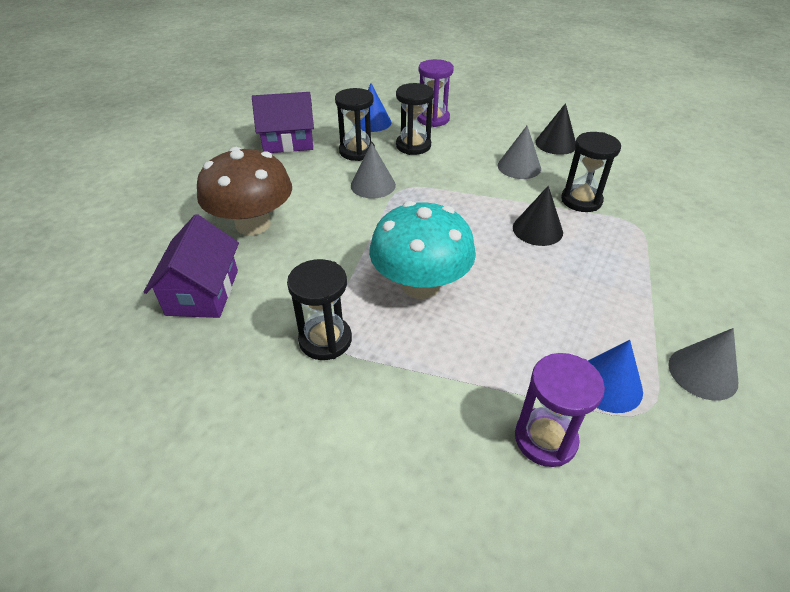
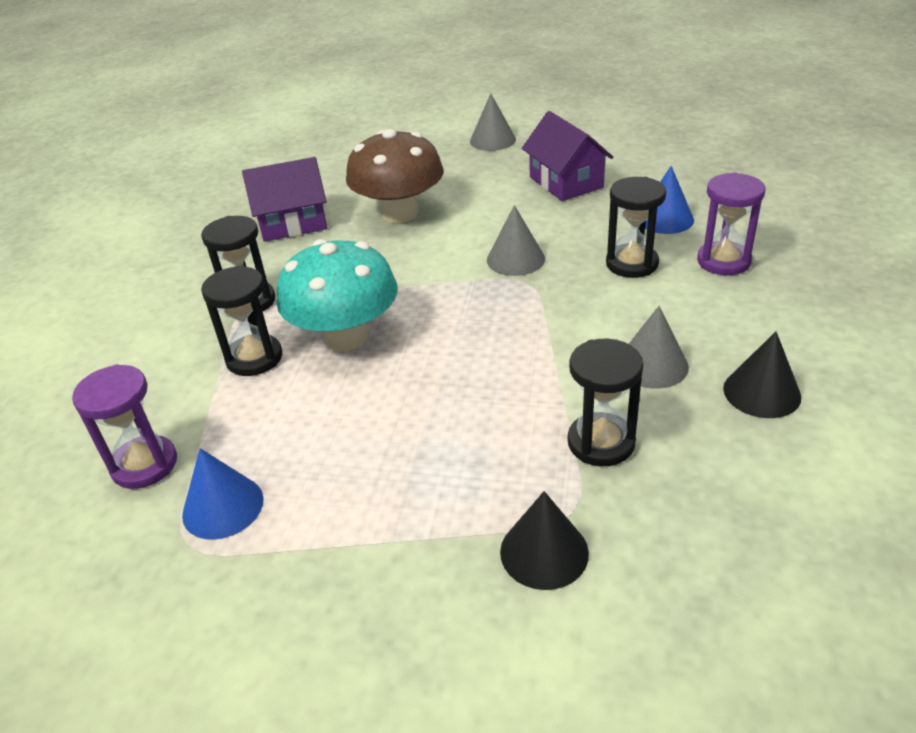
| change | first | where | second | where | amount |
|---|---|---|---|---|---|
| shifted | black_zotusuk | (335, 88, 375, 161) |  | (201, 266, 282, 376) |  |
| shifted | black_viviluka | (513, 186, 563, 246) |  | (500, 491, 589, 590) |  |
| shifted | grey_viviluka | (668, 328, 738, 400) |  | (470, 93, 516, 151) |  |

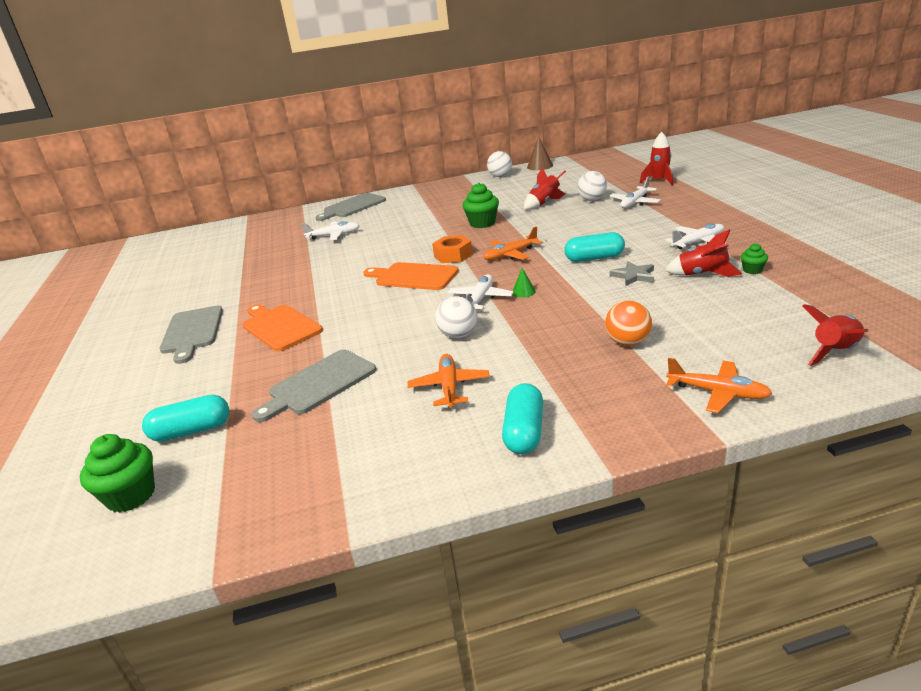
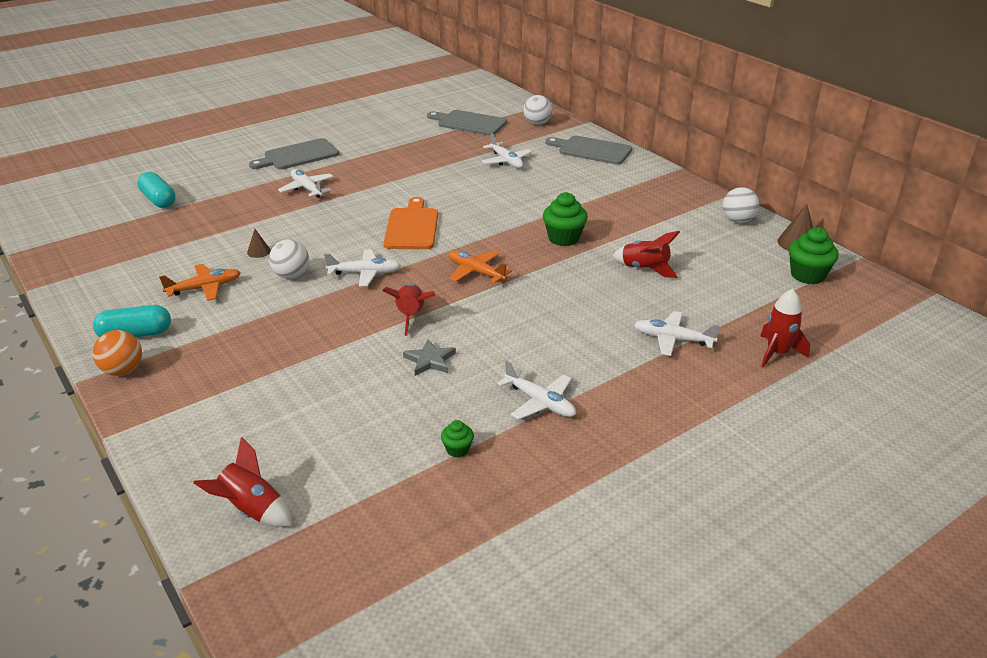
| change | first | where | second | where | amount |
|---|---|---|---|---|---|
| shifted | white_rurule | (577, 171, 607, 201) |  | (523, 95, 552, 125) |  |
| shifted | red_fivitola | (665, 229, 742, 277) |  | (382, 283, 435, 336) |  |
| gone | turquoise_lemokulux | (564, 232, 625, 262) |  |  |  |
| gone | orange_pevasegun | (432, 235, 473, 263) |  |  |  |
| gone | green_viviluka | (513, 268, 536, 298) |  |  |  |
| shifted | orange_rurule | (605, 301, 652, 346) |  | (92, 330, 142, 376) |  |
| swapped | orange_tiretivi | (242, 304, 323, 351) | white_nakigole | (278, 169, 334, 198) |  |
| shifted | grey_tiretivi | (252, 350, 376, 422) |  | (427, 110, 507, 136) |  |
| gone | orange_nakigole | (666, 358, 772, 413) |  |  |  |
| shifted | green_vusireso | (80, 434, 155, 513) |  | (789, 227, 839, 284) |  |
| new |  |  | brown_viviluka | (247, 229, 271, 258) |  |

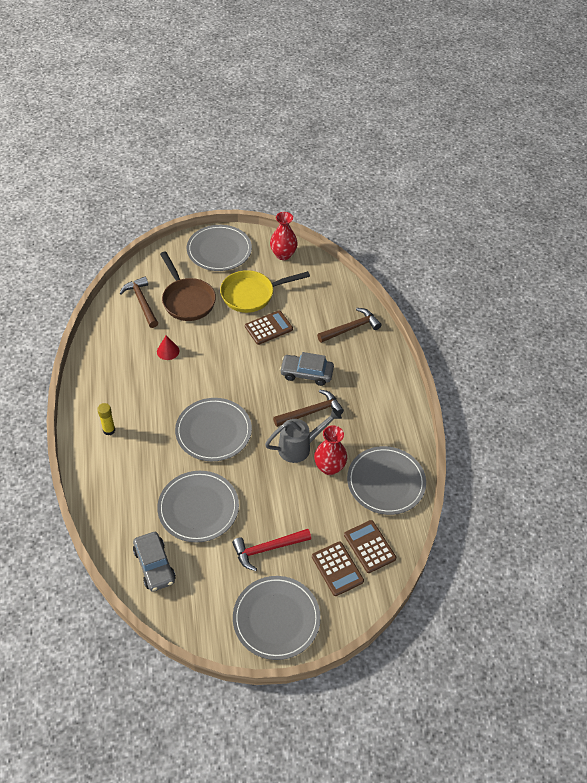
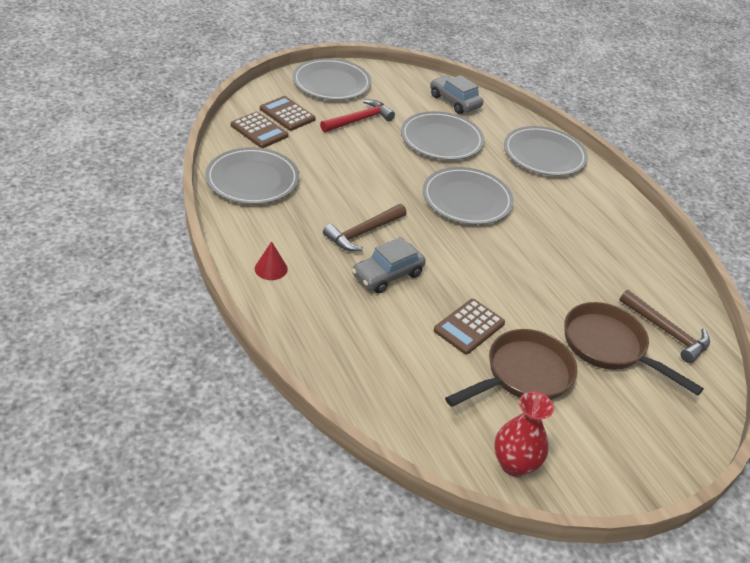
| change | first | where | second | where | amount |
|---|---|---|---|---|---|
| shifted | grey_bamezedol | (187, 225, 252, 271) |  | (504, 126, 588, 176) |  |
| repainted | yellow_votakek | (220, 270, 310, 313) | brown_votakek | (445, 329, 577, 407) |  |
| gone | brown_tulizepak | (317, 308, 381, 343) |  |  |  |
| shifted | red_viviluka | (157, 335, 179, 360) |  | (255, 241, 288, 280) |  |
| rotated | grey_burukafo | (280, 352, 334, 386) |  | (352, 237, 426, 293) | 150 degrees clockwise |
| gone | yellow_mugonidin | (97, 403, 115, 436) |  |  |  |
| gone | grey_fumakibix | (265, 408, 342, 463) |  |  |  |
| gone | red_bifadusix | (314, 425, 347, 475) |  |  |  |

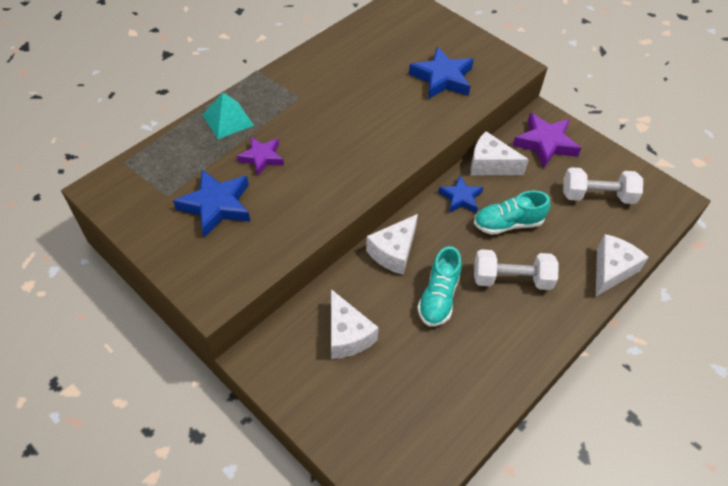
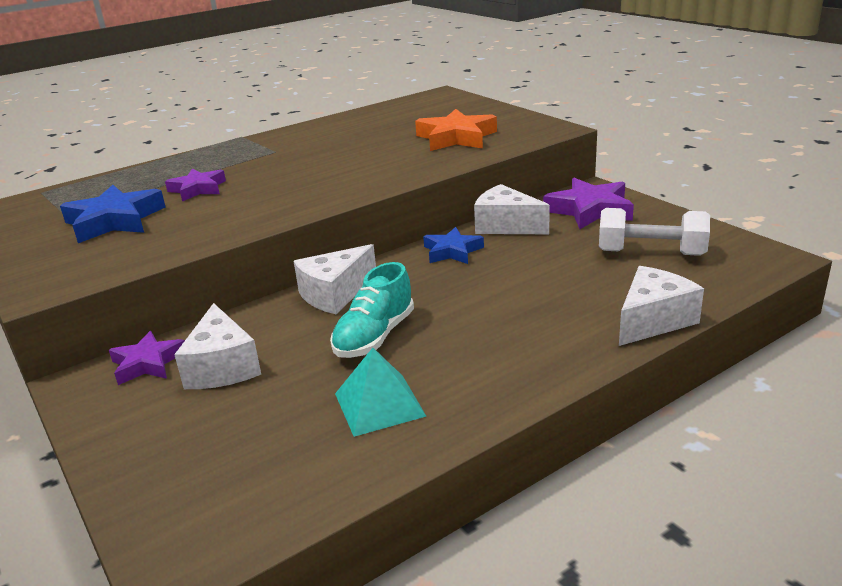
| change | first | where | second | where | amount |
|---|---|---|---|---|---|
| repainted | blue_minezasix | (409, 47, 474, 99) | orange_minezasix | (415, 109, 497, 151) |  |
| shifted | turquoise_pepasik | (202, 93, 254, 139) |  | (335, 348, 426, 437) |  |
| gone | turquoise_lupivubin | (474, 191, 550, 235) |  |  |  |
| gone | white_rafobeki | (474, 249, 559, 290) |  |  |  |
| new |  |  | purple_minezasix | (109, 331, 185, 385) |  |

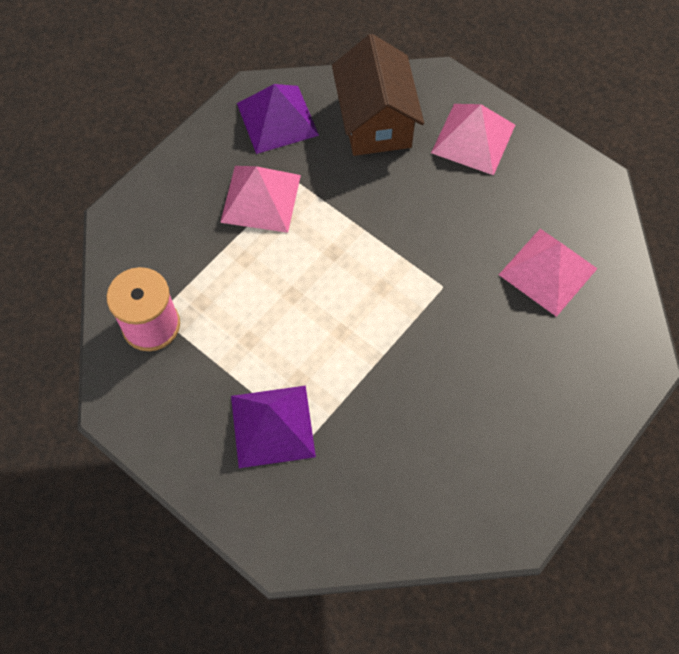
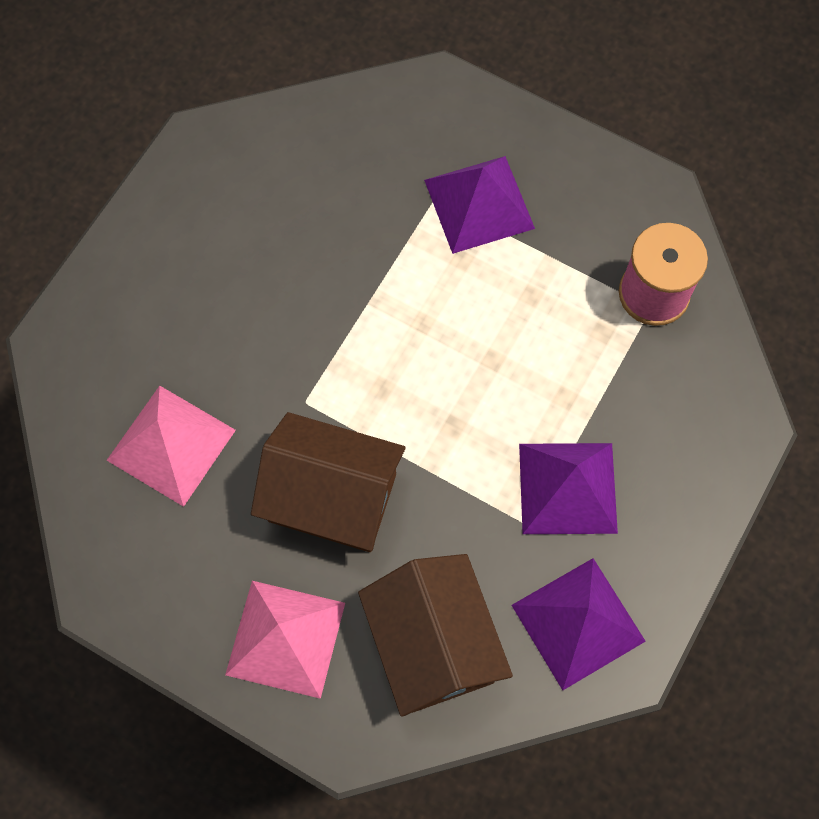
| change | first | where | second | where | amount |
|---|---|---|---|---|---|
| repainted | pink_pepasik | (220, 166, 301, 233) | purple_pepasik | (519, 443, 618, 534) |  |
| new |  |  | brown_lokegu | (251, 412, 405, 552) |  |

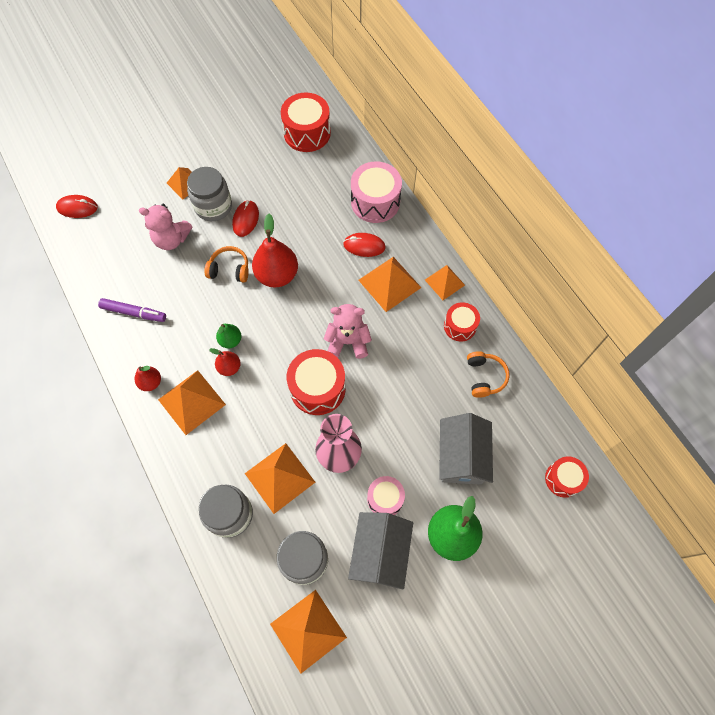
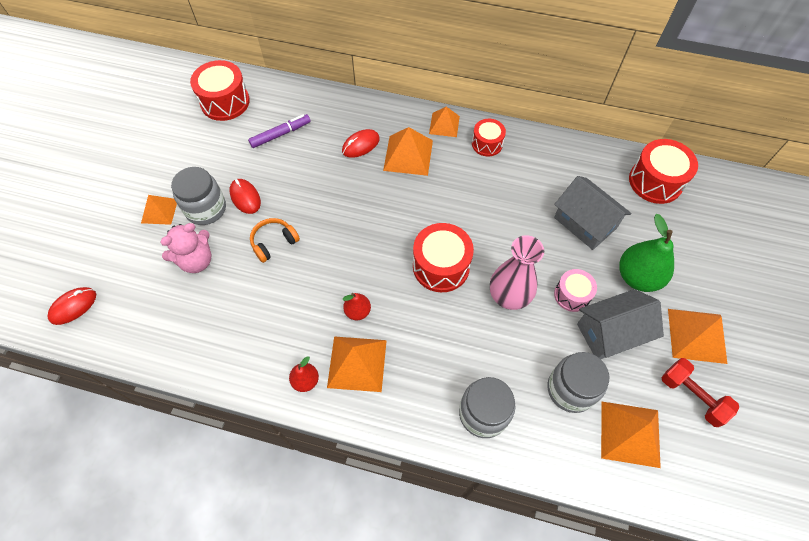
| change | first | where | second | where | amount |
|---|---|---|---|---|---|
| gone | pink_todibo | (351, 162, 402, 223) |  |  |  |
| gone | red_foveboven | (252, 214, 298, 288) |  |  |  |
| shifted | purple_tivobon | (98, 298, 166, 322) |  | (248, 114, 310, 148) |  |
| gone | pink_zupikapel | (324, 304, 372, 359) |  |  |  |
| gone | green_foveboven | (216, 324, 241, 348) |  |  |  |
| gone | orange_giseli | (467, 351, 509, 398) |  |  |  |
| shifted | orange_pepasik | (245, 443, 315, 514) |  | (668, 309, 727, 364) |  |
| scaled | red_todibo | (545, 456, 589, 498) |  | (629, 139, 698, 204) | x1.64 |
| rotated | grey_lokegu | (348, 512, 413, 589) |  | (577, 289, 664, 359) | 75 degrees counterclockwise |
| new |  |  | red_rafobeki | (662, 358, 739, 427) |  |

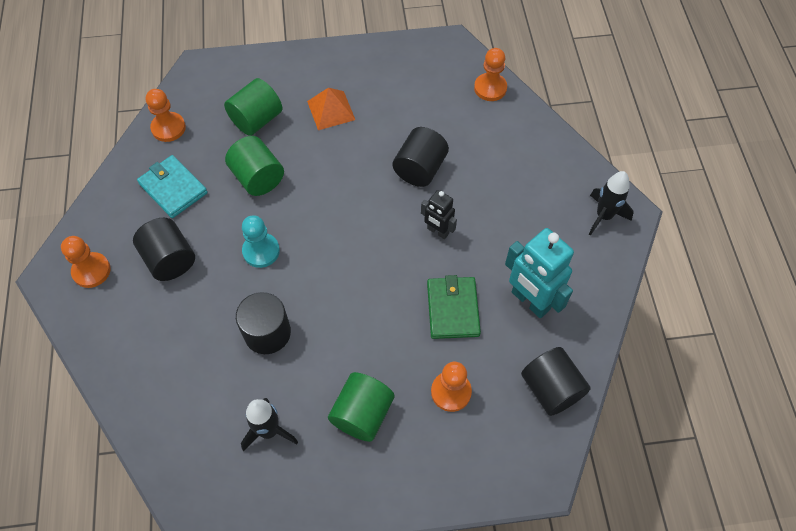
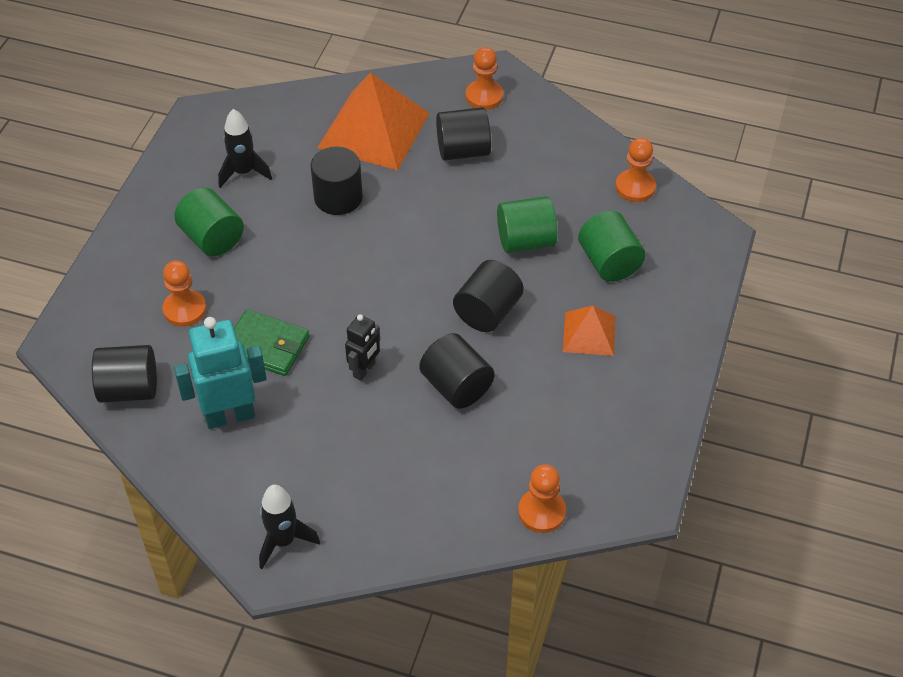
| change | first | where | second | where | amount |
|---|---|---|---|---|---|
| gone | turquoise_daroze | (137, 155, 208, 218) |  |  |  |
| rotated | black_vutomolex | (421, 190, 457, 239) |  | (345, 314, 380, 380) | 150 degrees clockwise |
| gone | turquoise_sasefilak | (242, 215, 280, 268) |  |  |  |
| new |  |  | orange_pepasik | (317, 73, 430, 170) |  |
| new |  |  | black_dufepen | (453, 260, 524, 332) |  |

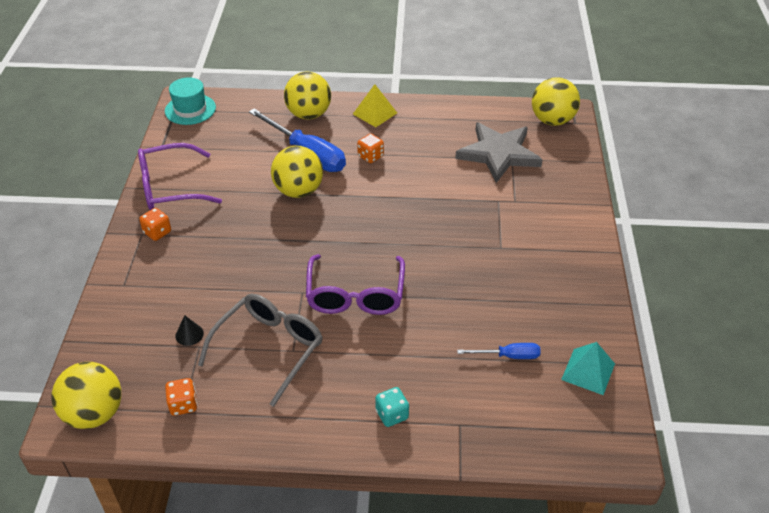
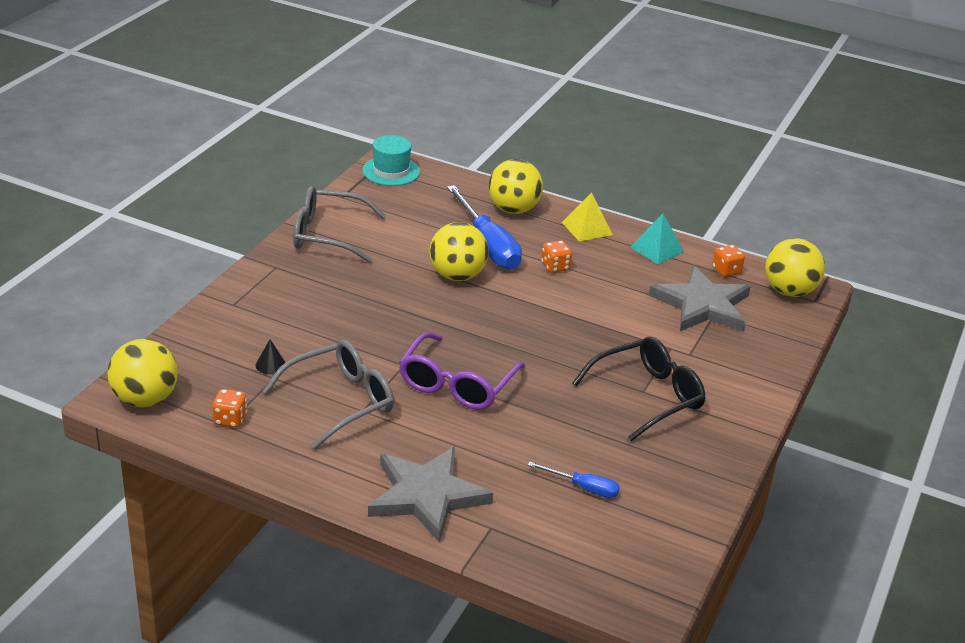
| change | first | where | second | where | amount |
|---|---|---|---|---|---|
| repainted | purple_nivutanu | (138, 143, 222, 210) | grey_nivutanu | (293, 186, 386, 263) |  |
| shifted | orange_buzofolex | (139, 208, 171, 241) |  | (712, 245, 745, 277) |  |
| shifted | turquoise_pepasik | (561, 342, 615, 395) |  | (630, 214, 684, 264) |  |
| swapped | turquoise_buzofolex | (375, 387, 409, 427) | grey_minezasix | (368, 447, 493, 543) |  |
| new |  |  | black_nivutanu | (573, 337, 705, 441) |  |

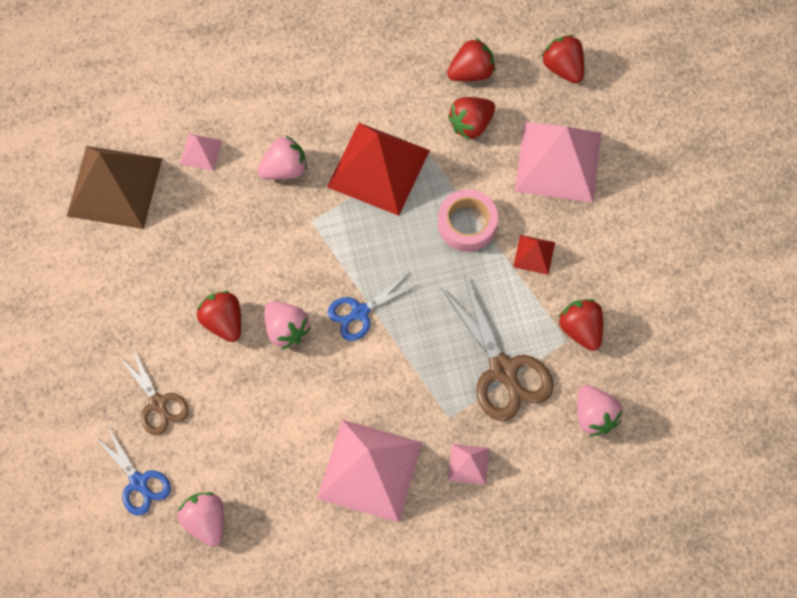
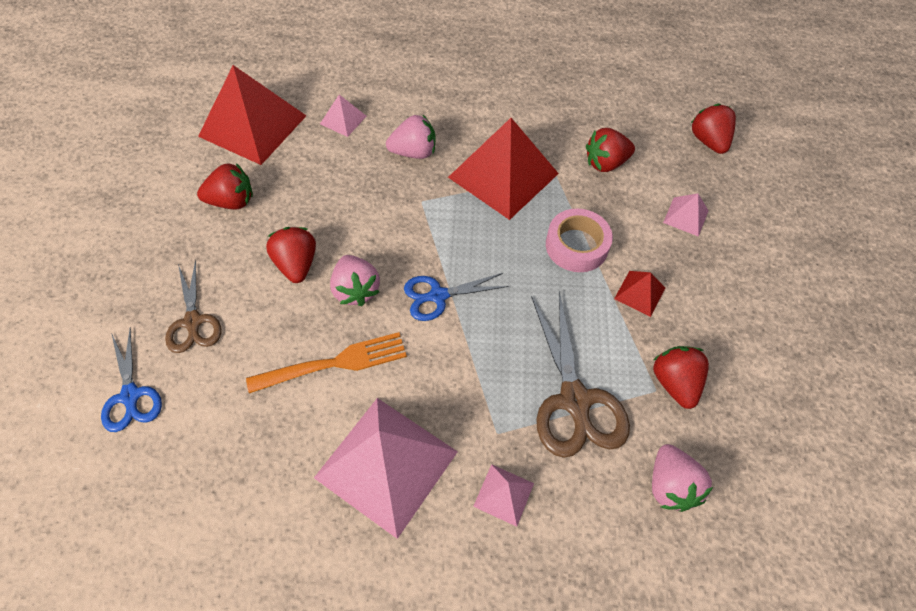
| change | first | where | second | where | amount |
|---|---|---|---|---|---|
| shifted | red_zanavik | (447, 38, 495, 81) |  | (197, 163, 253, 210) |  |
| scaled | pink_pepasik | (515, 122, 601, 203) |  | (663, 194, 709, 237) | x0.45 |
| repainted | brown_pepasik | (67, 146, 162, 229) | red_pepasik | (198, 65, 306, 165) |  |
| gone | pink_zanavik | (178, 492, 224, 547) |  |  |  |
| new |  |  | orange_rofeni | (246, 332, 407, 393) |  |

